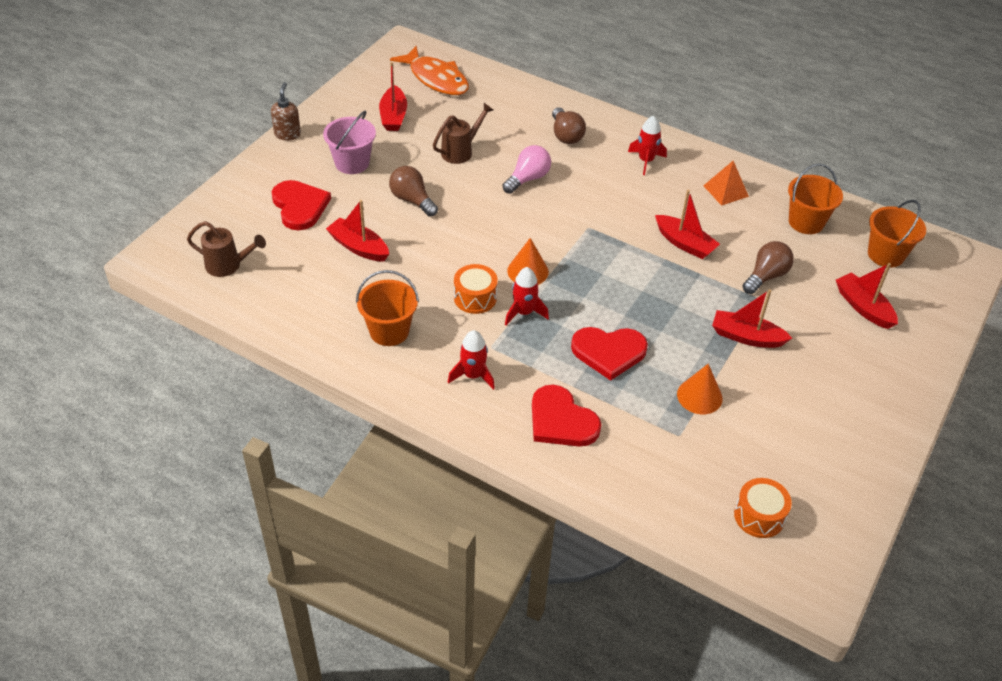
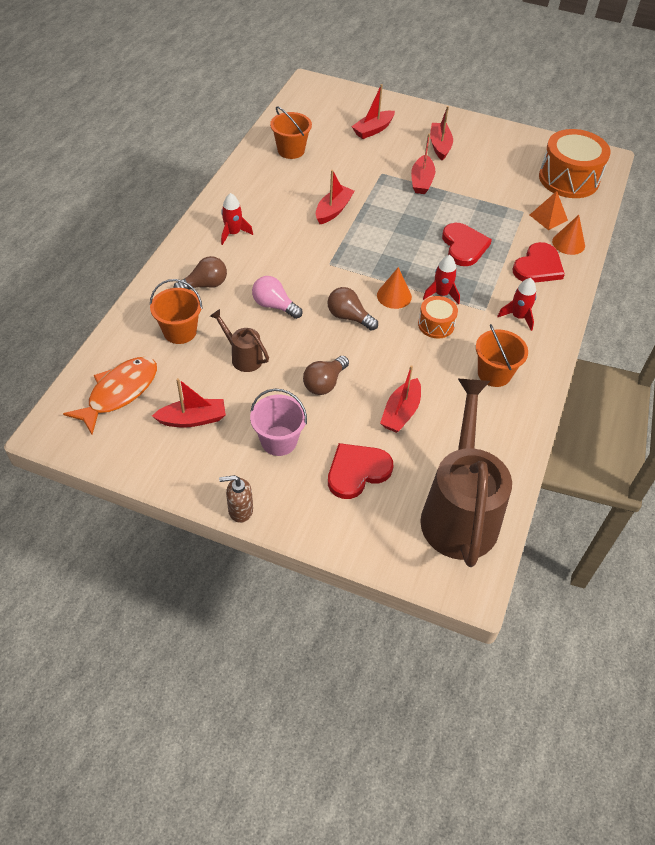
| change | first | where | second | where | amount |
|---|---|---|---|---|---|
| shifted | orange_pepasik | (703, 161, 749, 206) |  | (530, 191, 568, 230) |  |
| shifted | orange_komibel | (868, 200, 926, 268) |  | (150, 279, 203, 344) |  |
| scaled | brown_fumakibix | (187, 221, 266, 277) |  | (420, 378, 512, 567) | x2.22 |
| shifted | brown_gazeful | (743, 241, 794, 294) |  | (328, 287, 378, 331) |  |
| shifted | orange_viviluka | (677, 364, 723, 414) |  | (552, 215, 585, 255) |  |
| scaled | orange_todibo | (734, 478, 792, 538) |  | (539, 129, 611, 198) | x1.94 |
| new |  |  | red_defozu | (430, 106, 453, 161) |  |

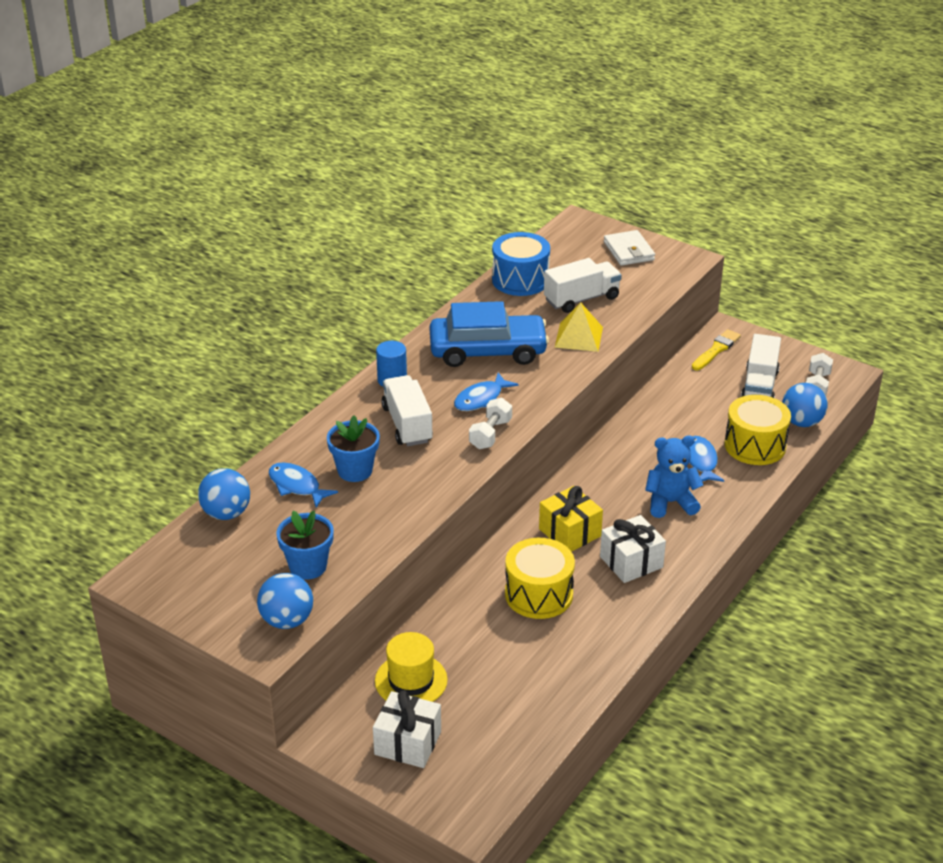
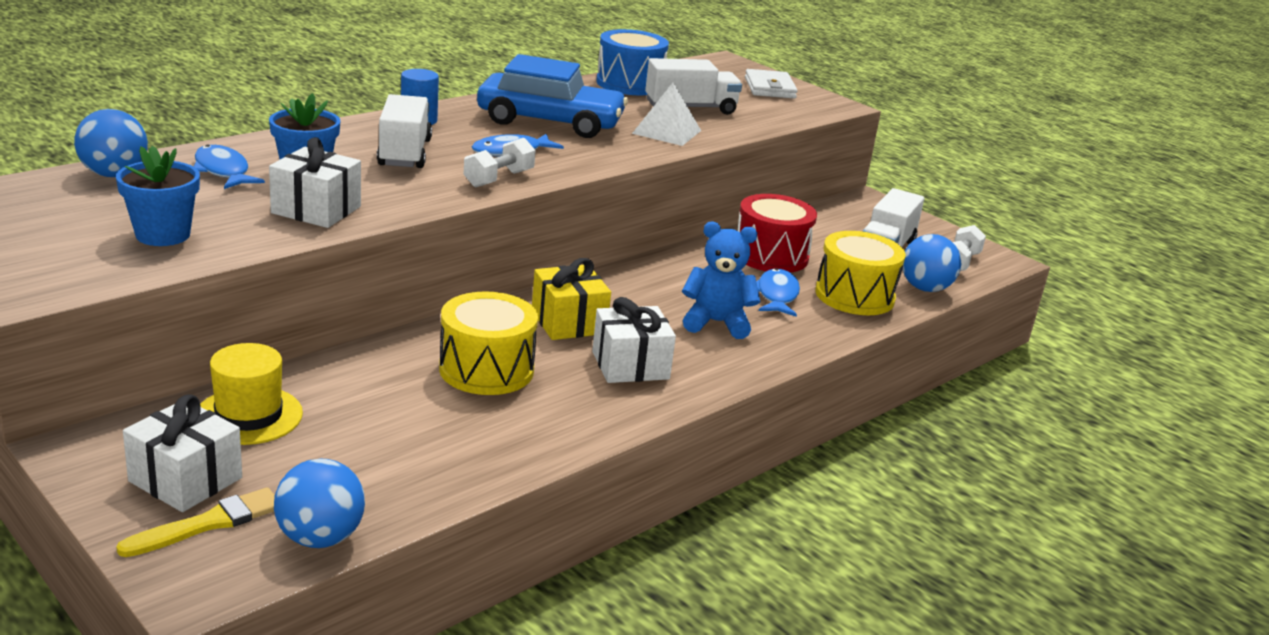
| change | first | where | second | where | amount |
|---|---|---|---|---|---|
| repainted | yellow_pepasik | (555, 302, 603, 352) | white_pepasik | (632, 83, 701, 146) |  |
| shifted | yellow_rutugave | (692, 329, 741, 370) |  | (116, 487, 275, 557) |  |
| shifted | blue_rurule | (257, 573, 313, 629) |  | (274, 458, 365, 548) |  |
| new |  |  | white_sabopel | (269, 137, 361, 228) |  |
| new |  |  | red_todibo | (738, 194, 817, 272) |  |

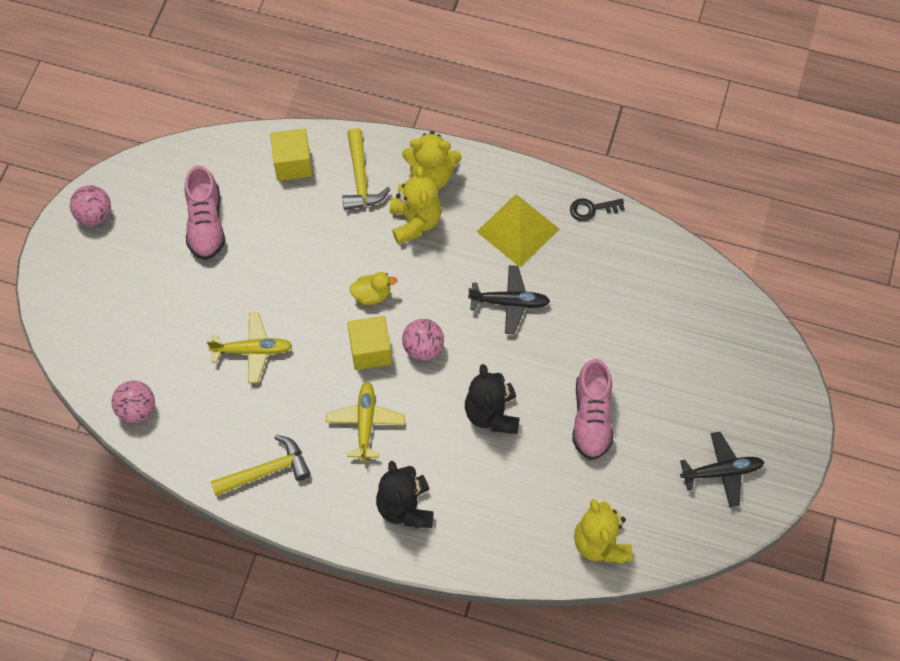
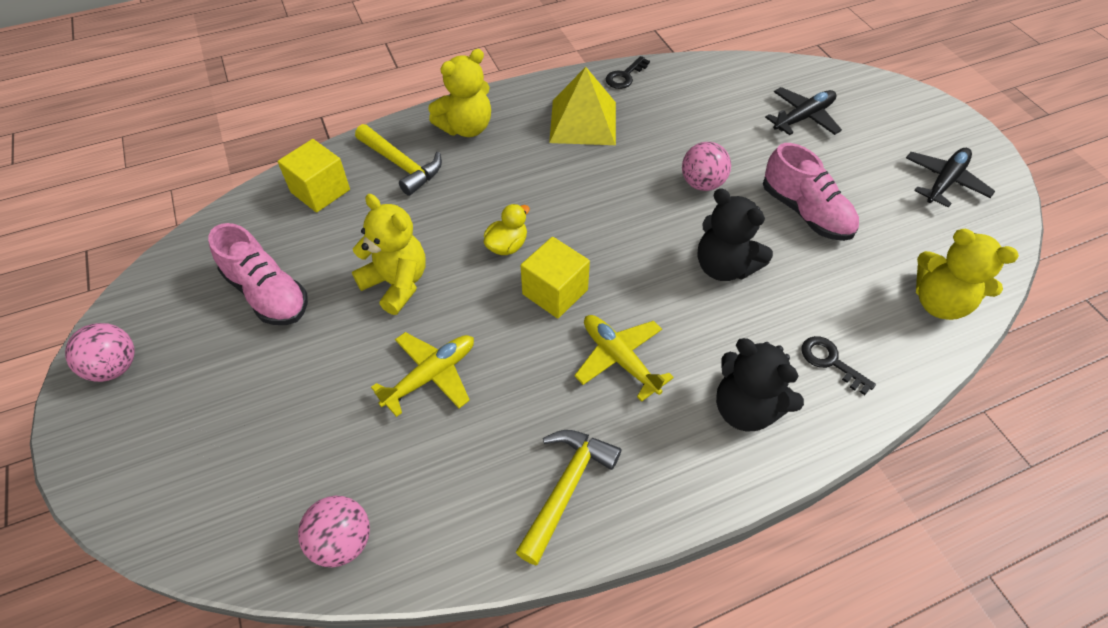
| change | first | where | second | where | amount |
|---|---|---|---|---|---|
| shifted | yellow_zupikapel | (390, 166, 441, 245) |  | (352, 194, 426, 315) |  |
| shifted | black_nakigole | (468, 265, 550, 334) |  | (765, 87, 842, 135) |  |
| shifted | pink_rurule | (402, 319, 444, 361) |  | (682, 142, 731, 191) |  |
| new |  |  | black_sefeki | (801, 336, 876, 395) |  |

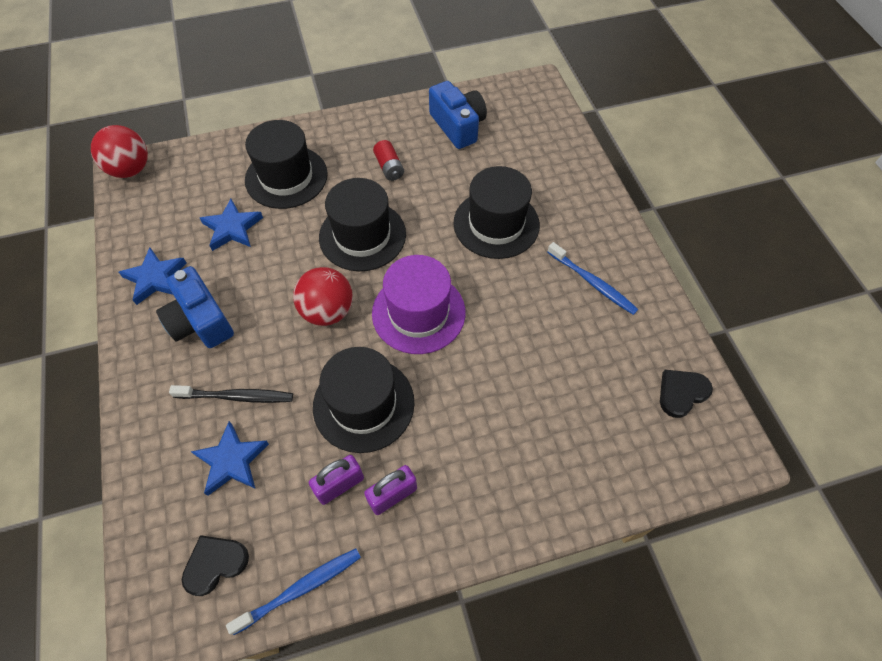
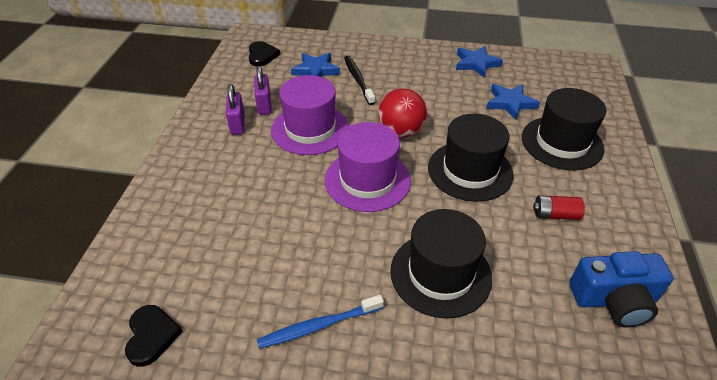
| change | first | where | second | where | amount |
|---|---|---|---|---|---|
| gone | red_rurule | (91, 125, 148, 178) |  |  |  |
| gone | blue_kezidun | (156, 266, 234, 348) |  |  |  |
| repainted | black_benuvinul | (313, 347, 415, 453) | purple_benuvinul | (271, 75, 349, 155) |  |
| rotated | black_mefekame | (169, 385, 293, 403) |  | (344, 56, 375, 105) | 135 degrees clockwise |
| gone | blue_mefekame | (226, 548, 361, 635) |  |  |  |

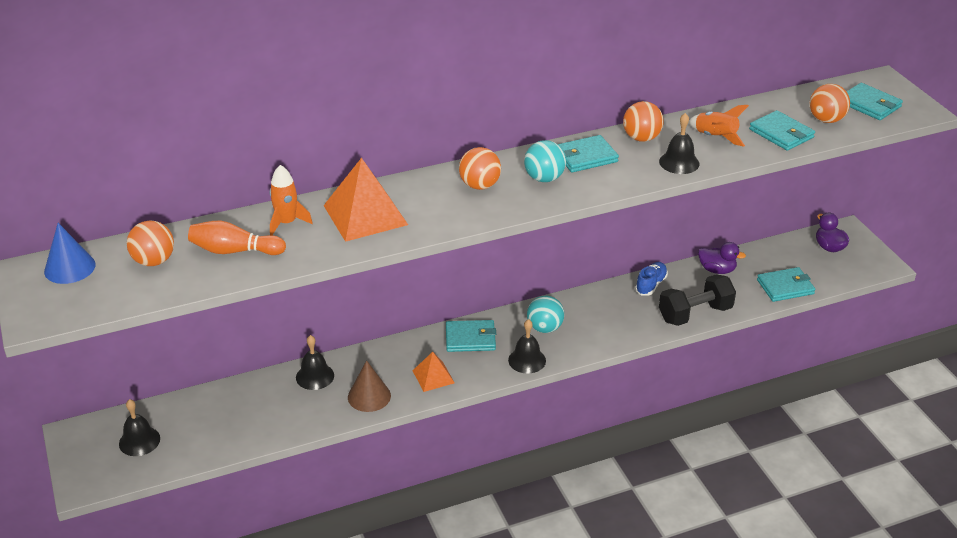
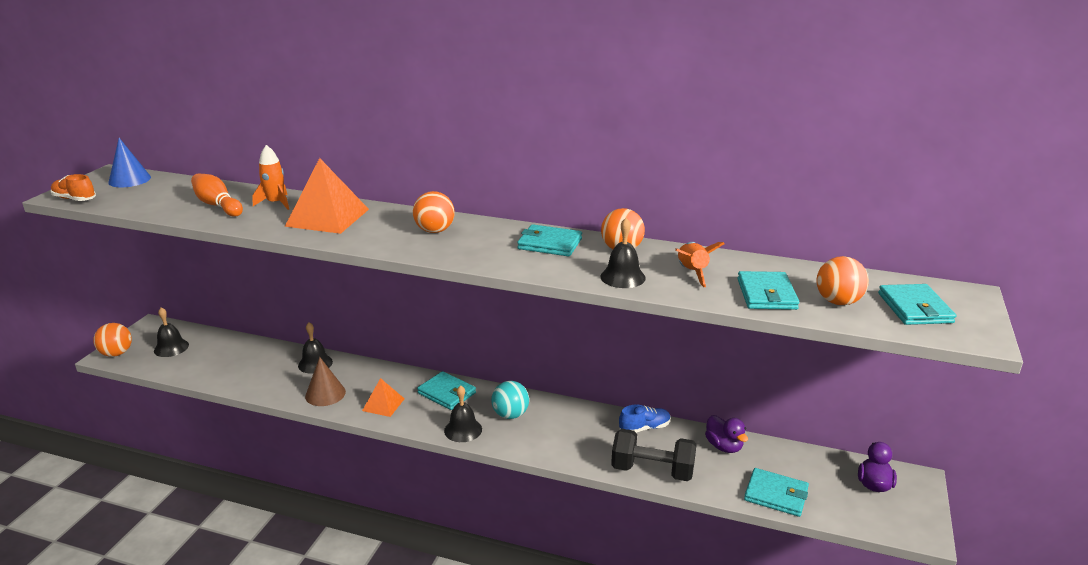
| change | first | where | second | where | amount |
|---|---|---|---|---|---|
| gone | turquoise_rurule | (524, 140, 566, 182) |  |  |  |
| shifted | orange_rurule | (127, 221, 174, 266) |  | (93, 323, 132, 357) |  |
| new |  |  | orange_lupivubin | (50, 174, 96, 201) |  |

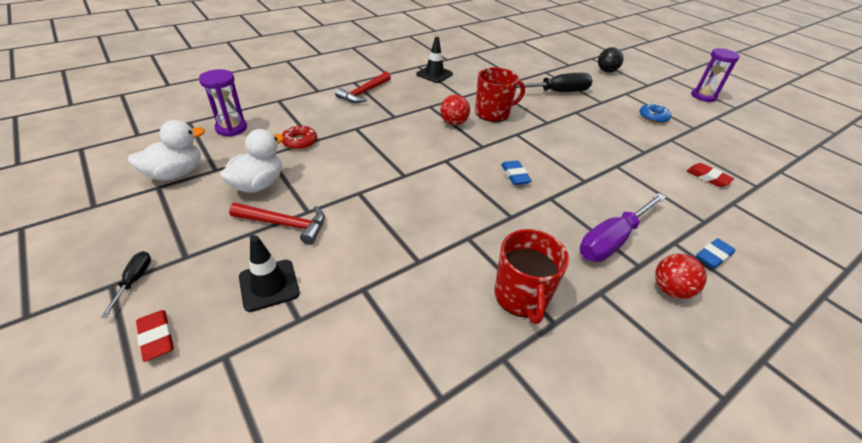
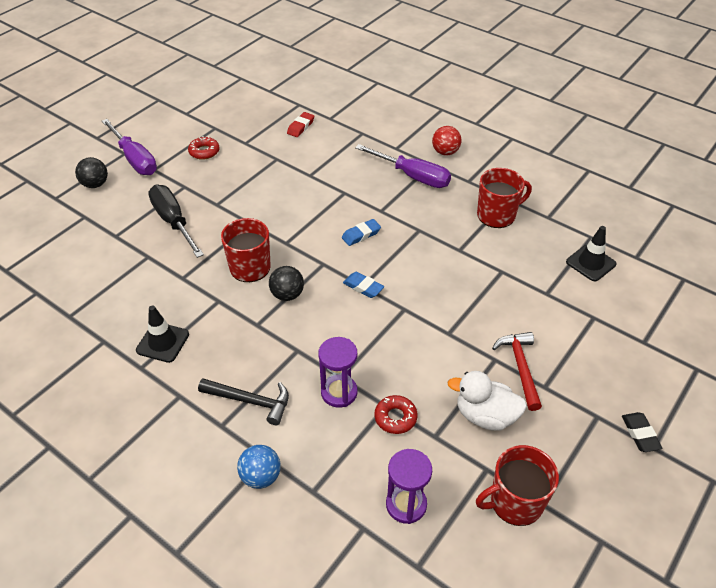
| change | first | where | second | where | amount |
|---|---|---|---|---|---|
| shifted | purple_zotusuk | (691, 48, 740, 102) |  | (318, 337, 357, 408) |  |
| repainted | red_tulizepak | (335, 72, 391, 103) | black_tulizepak | (198, 379, 289, 425) |  |
| repainted | red_rurule | (440, 94, 470, 125) | black_rurule | (269, 266, 304, 301) |  |
| repainted | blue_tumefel | (639, 103, 671, 123) | red_tumefel | (188, 136, 219, 160) |  |
| swapped | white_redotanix | (128, 120, 205, 181) | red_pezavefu | (476, 445, 559, 526) |  |
| shifted | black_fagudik | (239, 236, 300, 312) |  | (566, 226, 616, 281) |  |
| shifted | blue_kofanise | (696, 238, 735, 269) |  | (343, 272, 384, 298) |  |
| swapped | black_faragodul | (100, 251, 151, 318) | black_kofanise | (622, 412, 662, 452) |  |
| gone | red_kofanise | (136, 310, 174, 362) |  |  |  |
| new |  |  | purple_faragodul | (102, 119, 157, 175) |  |
| new |  |  | blue_rurule | (237, 445, 281, 489) |  |

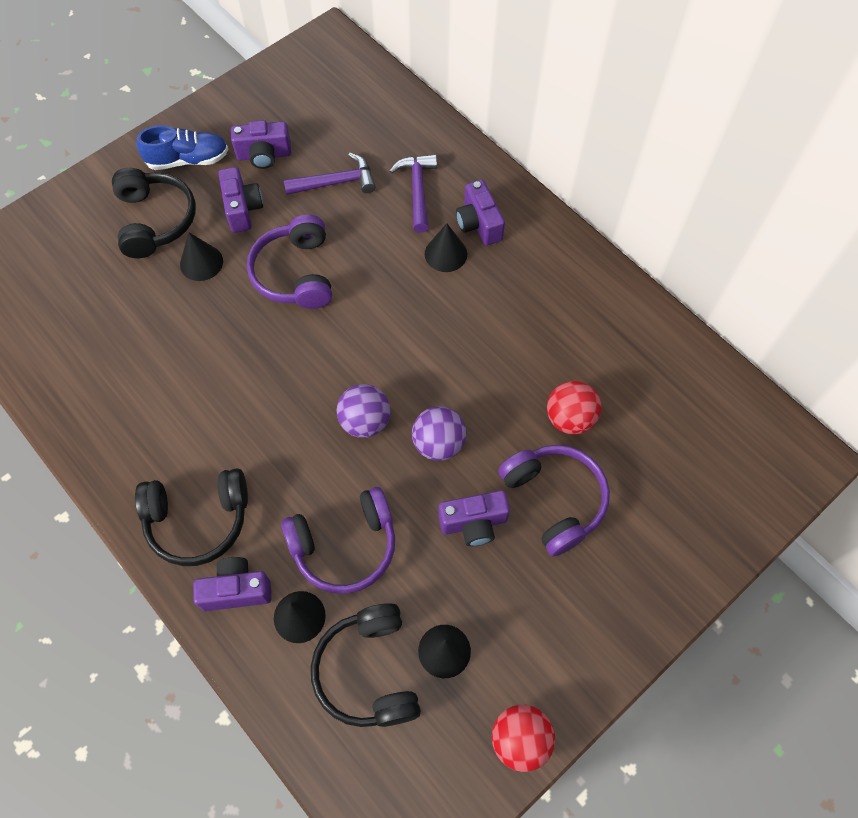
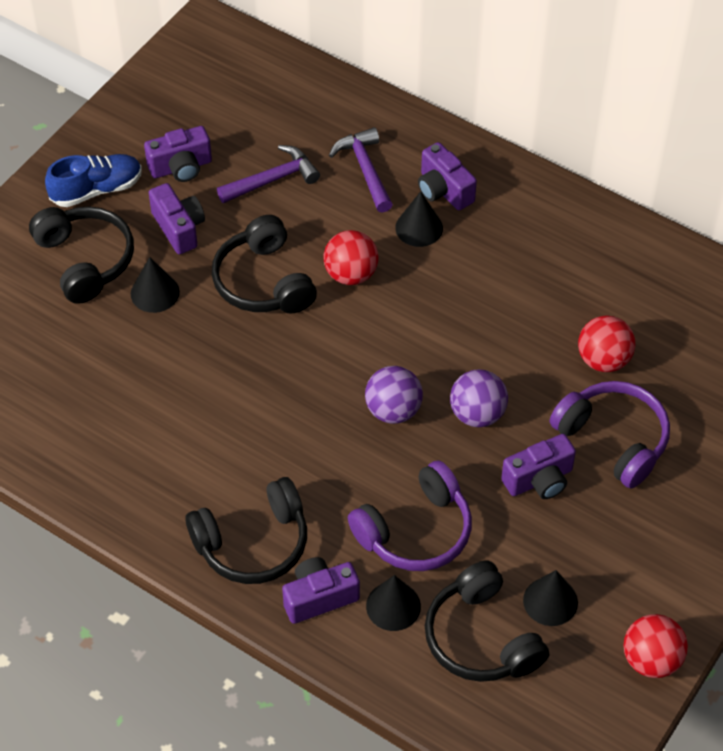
| change | first | where | second | where | amount |
|---|---|---|---|---|---|
| repainted | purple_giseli | (247, 215, 332, 309) | black_giseli | (212, 215, 317, 314) |  |
| new |  |  | red_rurule | (323, 230, 378, 285) |  |

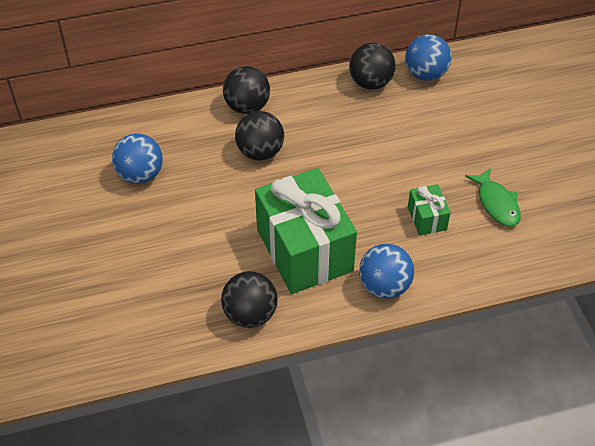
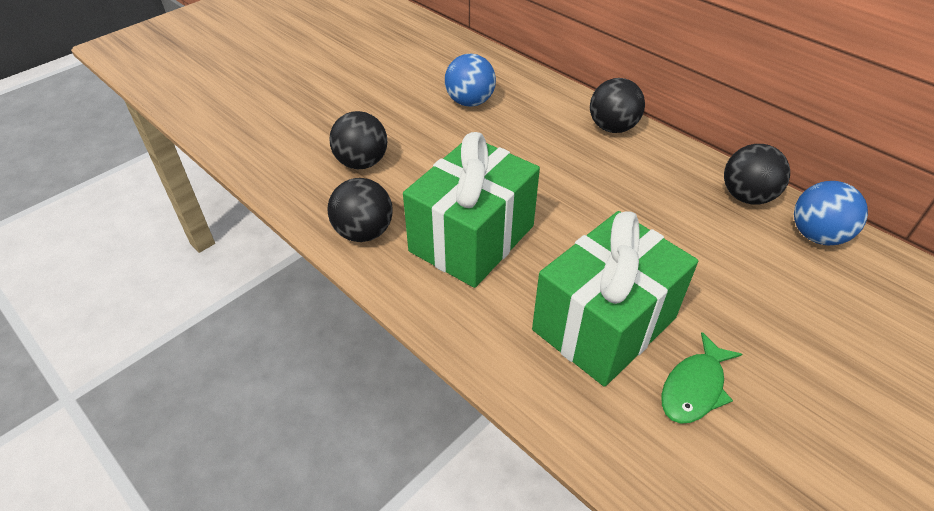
| change | first | where | second | where | amount |
|---|---|---|---|---|---|
| shifted | black_rurule | (235, 111, 284, 161) |  | (329, 111, 387, 169) |  |
| scaled | green_sabopel | (408, 184, 451, 236) |  | (532, 211, 698, 387) | x2.26 |
| gone | blue_rurule | (359, 244, 414, 299) |  |  |  |

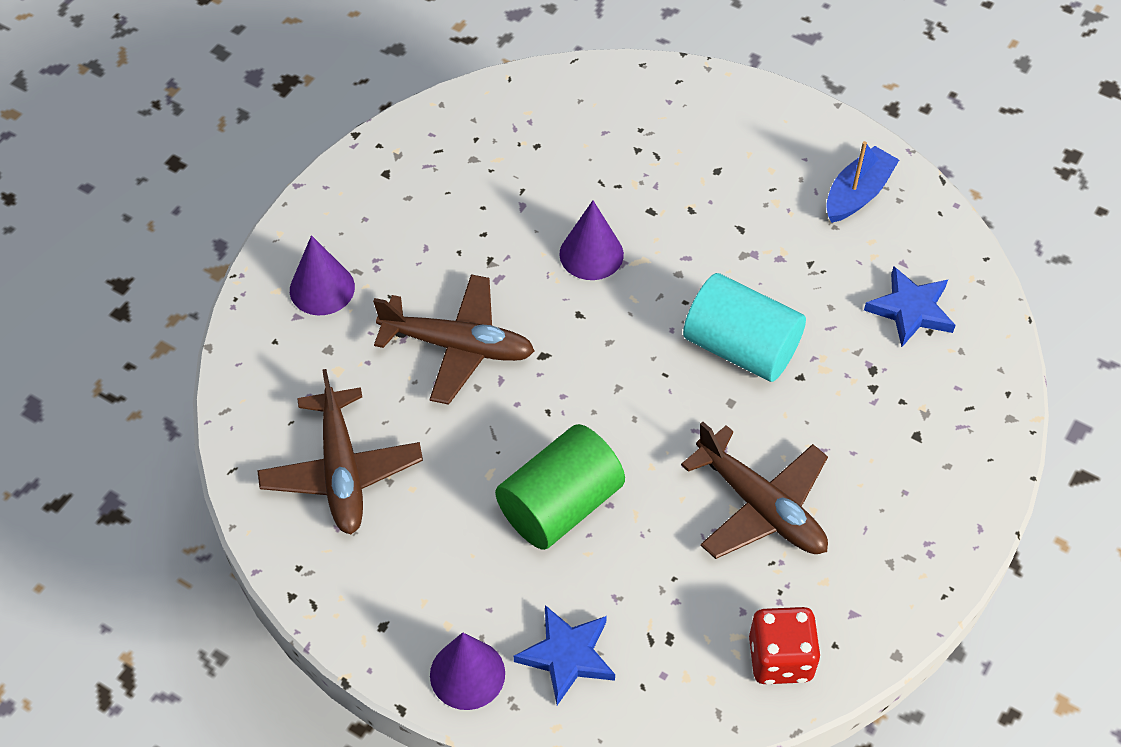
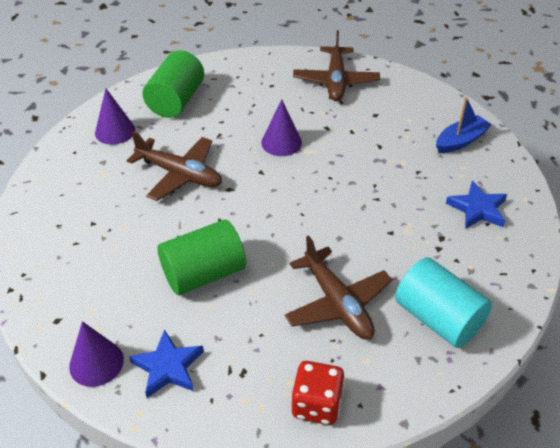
| change | first | where | second | where | amount |
|---|---|---|---|---|---|
| shifted | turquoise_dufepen | (683, 273, 806, 382) |  | (395, 257, 492, 348) |  |
| shifted | brown_nakigole | (257, 369, 423, 534) |  | (293, 30, 380, 101) |  |
| new |  |  | green_dufepen | (142, 50, 204, 118) |  |

